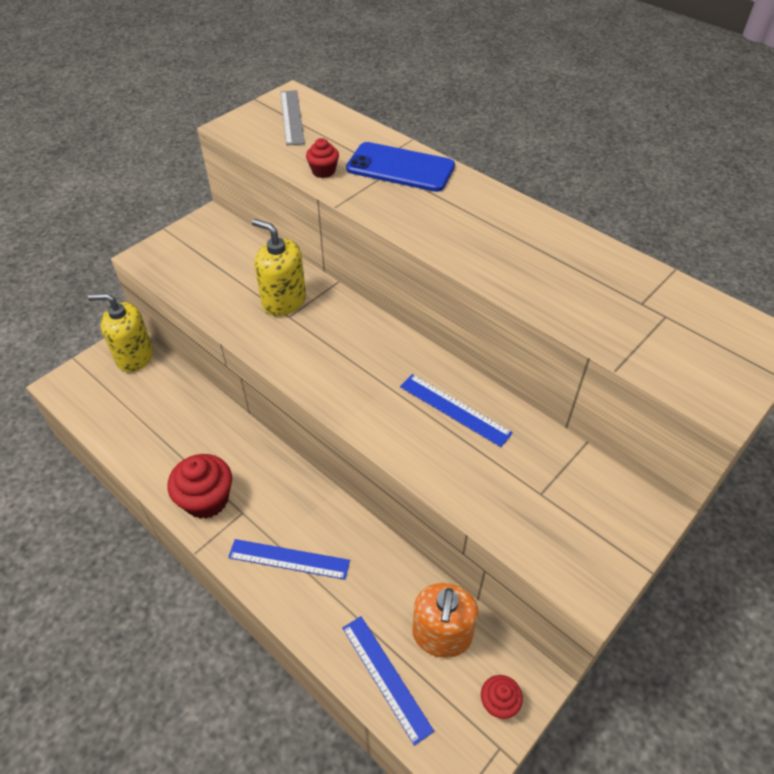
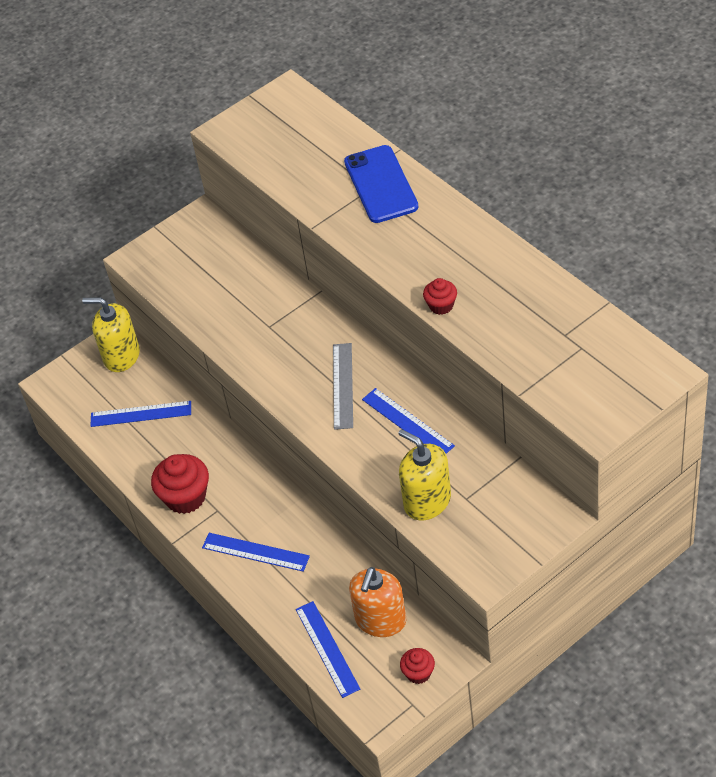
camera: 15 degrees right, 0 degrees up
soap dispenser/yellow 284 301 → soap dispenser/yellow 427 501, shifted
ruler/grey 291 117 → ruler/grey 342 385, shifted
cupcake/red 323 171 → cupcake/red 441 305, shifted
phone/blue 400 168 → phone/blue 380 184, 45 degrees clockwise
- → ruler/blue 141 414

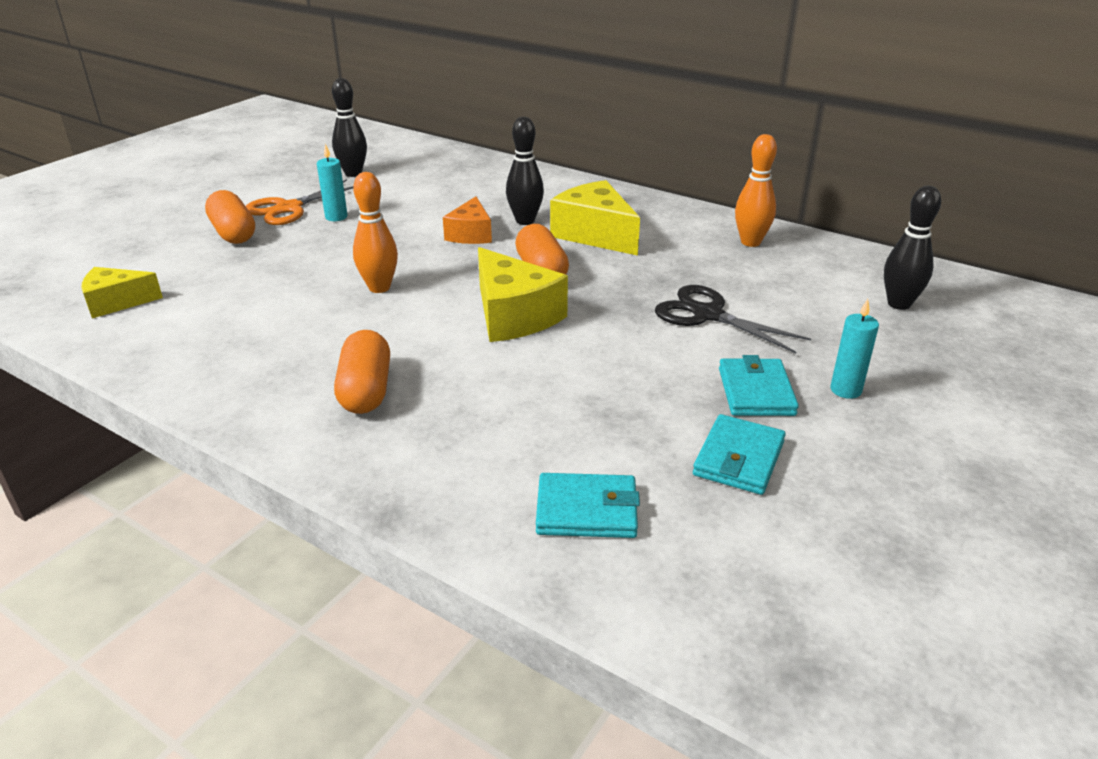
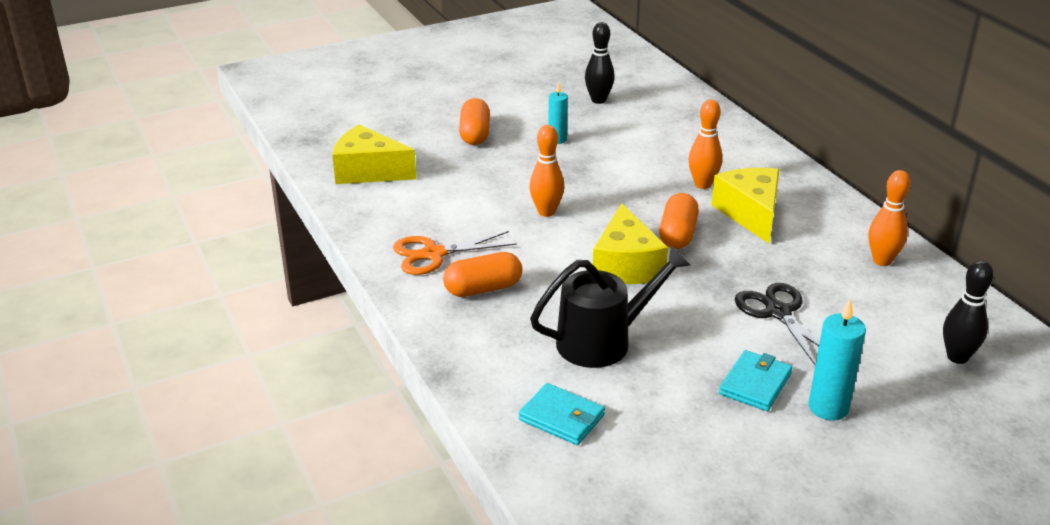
camera: 30 degrees right, 0 degrees up
cheese/yellow 117 302 → cheese/yellow 368 171, x1.59
scissors/orange 289 208 → scissors/orange 434 254, shifted
capsule/orange 366 390 → capsule/orange 483 288, 45 degrees clockwise
cheese/orange 471 234 → -
bowling pin/black 525 221 → bowling pin/orange 702 184
wallet/turquoise 739 458 → -
candle/turquoise 845 390 → candle/turquoise 828 408, x1.54
- → watering can/black 603 341

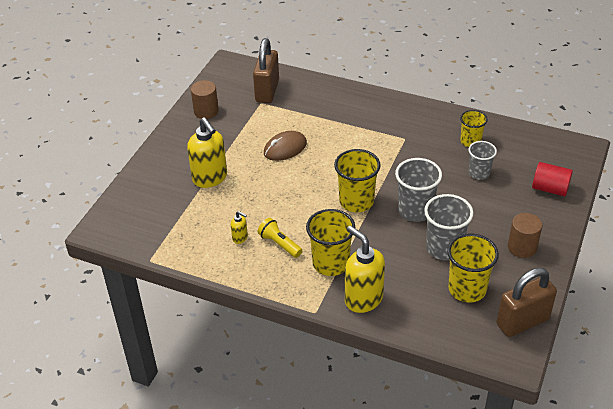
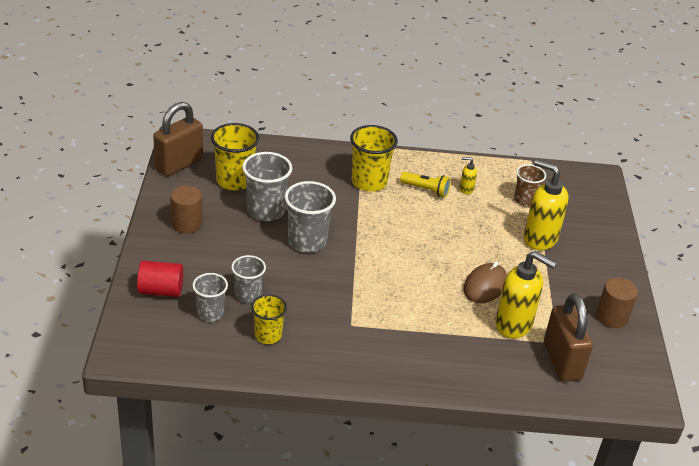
camera: 155 degrees right, 5 degrees down
cup/yellow 356 201 → -
soap dispenser/yellow 363 299 → soap dispenser/yellow 514 325, shifted
- → cup/grey 210 313
- → cup/brown 525 200

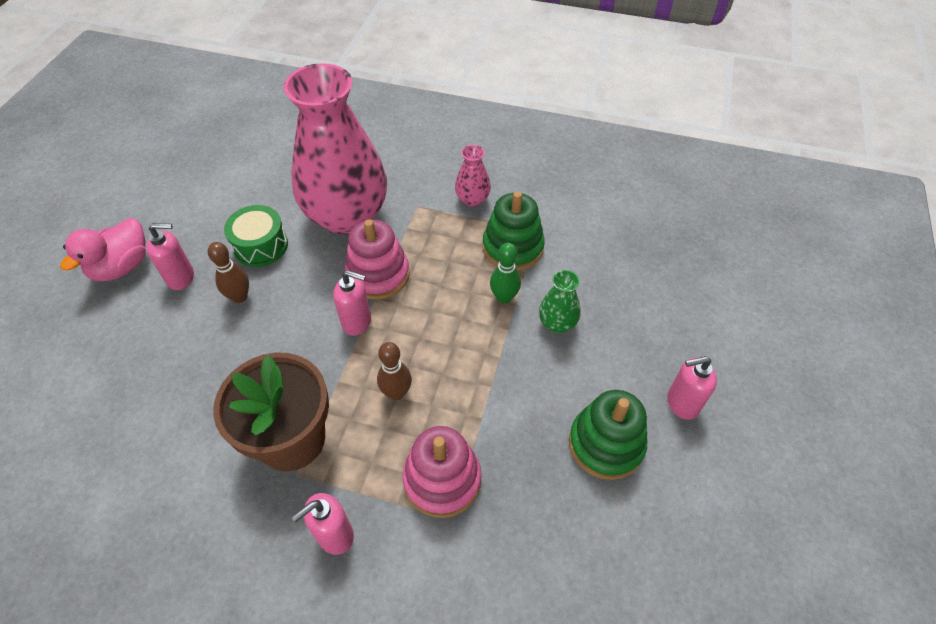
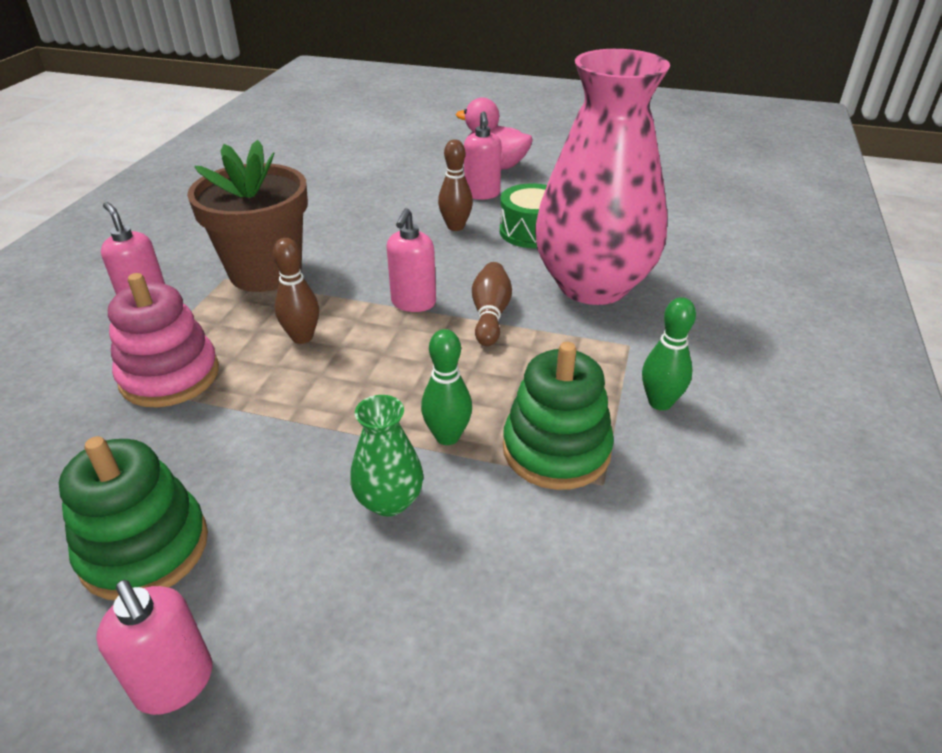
camera: 90 degrees right, 15 degrees down
stacking toy/pink 378 275 → bowling pin/brown 490 315
vase/pink 472 199 → bowling pin/green 660 402
soap dispenser/pink 682 403 → soap dispenser/pink 175 683, 150 degrees clockwise

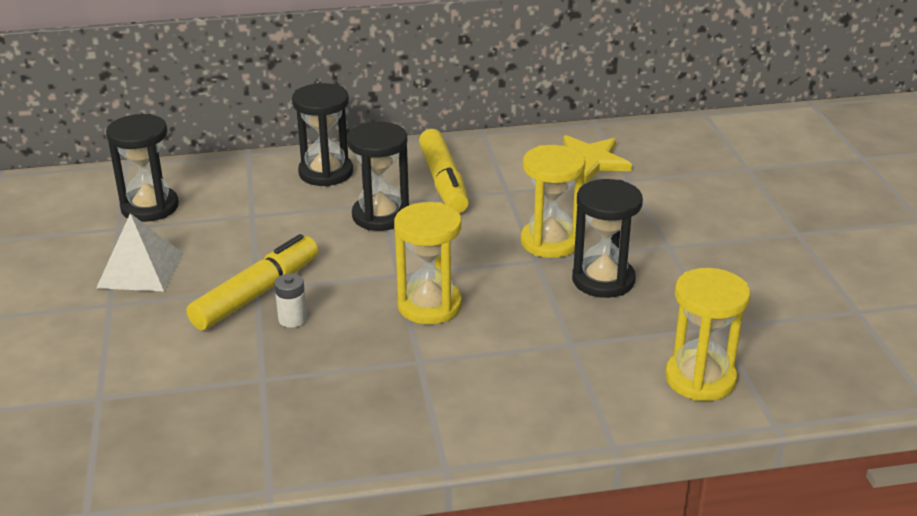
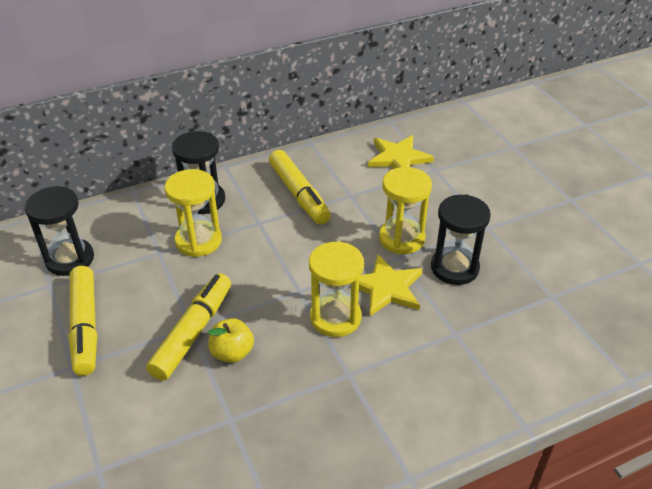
camera: 15 degrees left, 10 degrees up
pyramid/white 140 270 → marker/yellow 85 326
battery/white 292 319 → apple/yellow 232 353
hourglass/black 381 216 → -
hourglass/yellow 700 379 → hourglass/yellow 198 241, shifted
- → star/yellow 386 287

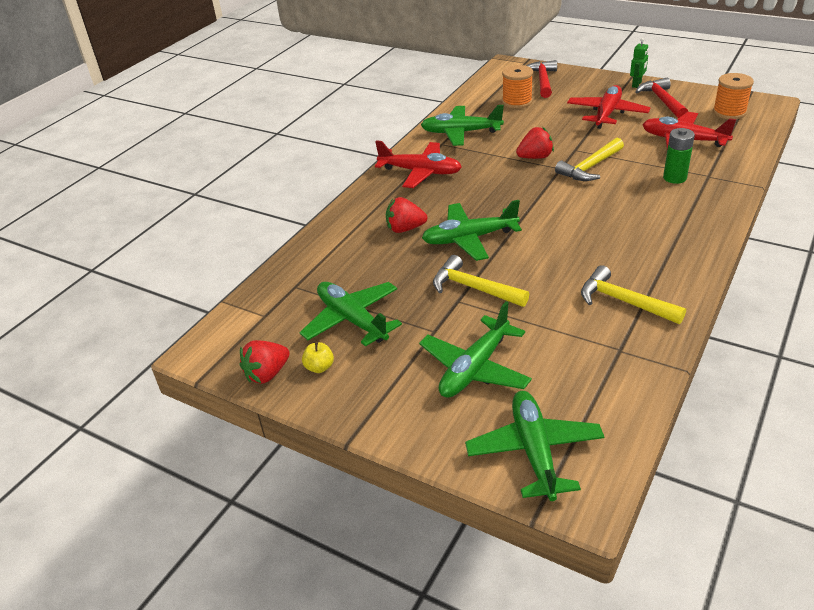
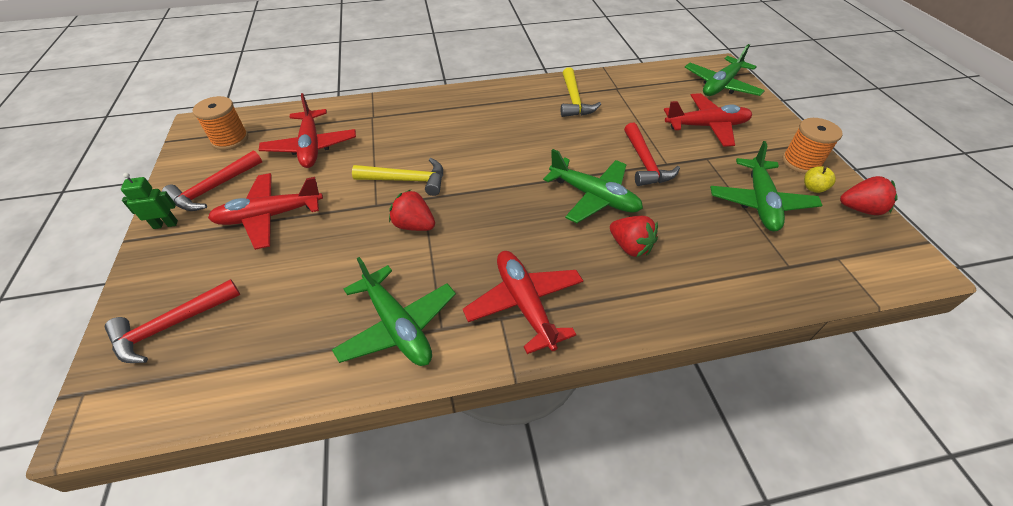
camera: 135 degrees left, 10 degrees up
plane/green 475 368 → plane/red 706 126
hammer/yellow 474 288 → hammer/red 645 163
spool/orange 517 102 → spool/orange 801 162, shifted
battery/green 674 178 → -

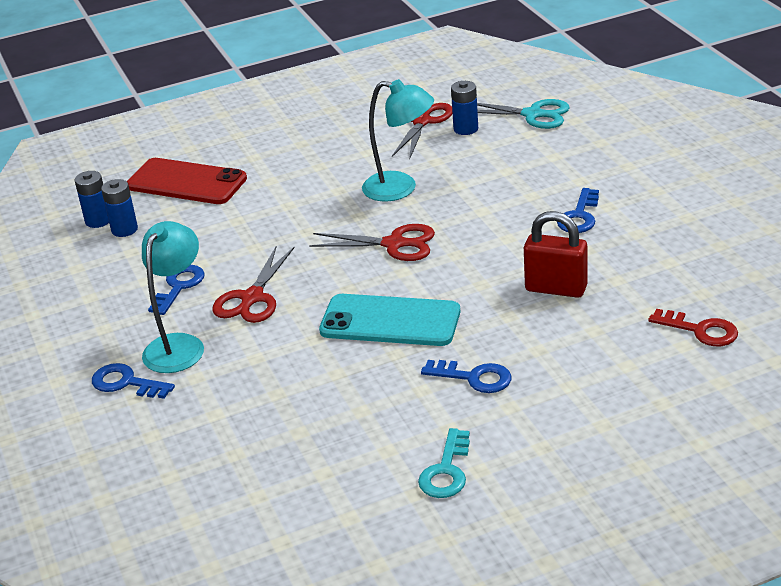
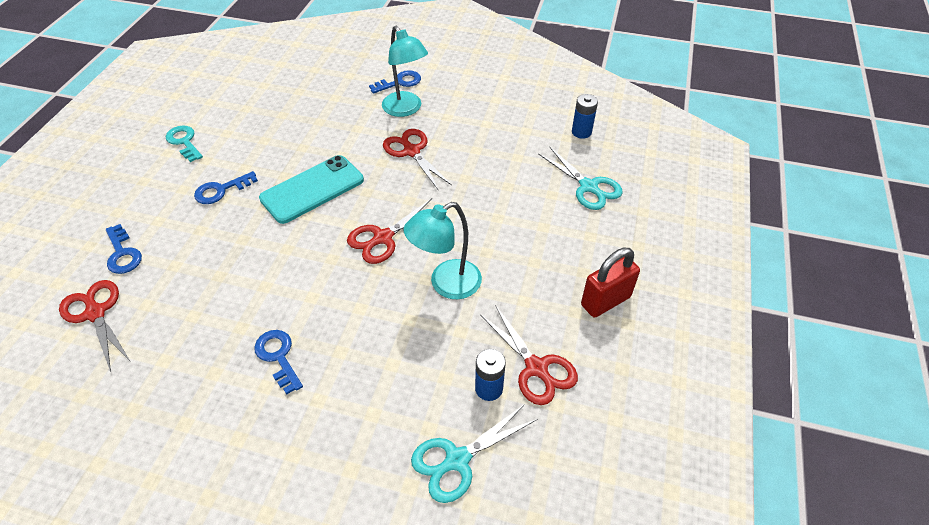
camera: 125 degrees right, 15 degrees up
battery/blue 124 230 → -
phone/red 186 182 → scissors/turquoise 589 187
key/blue 179 287 → key/blue 122 254, shifted
padlock/red 556 288 → padlock/red 605 301, shifted
key/red 700 330 → scissors/red 95 313

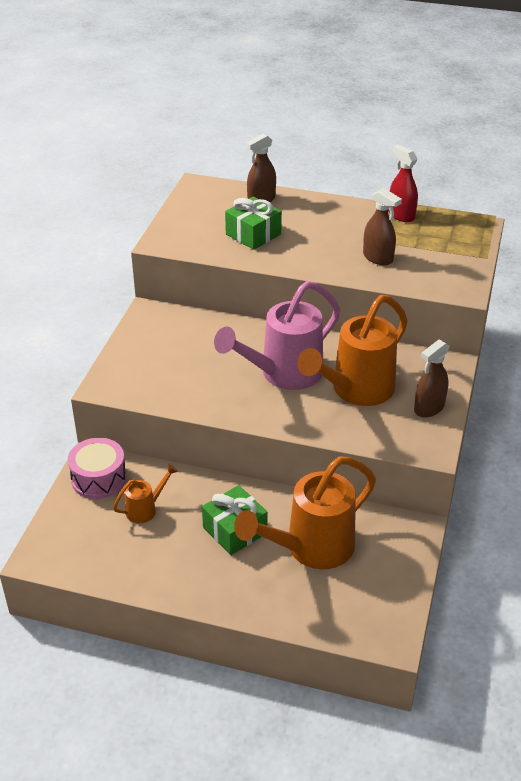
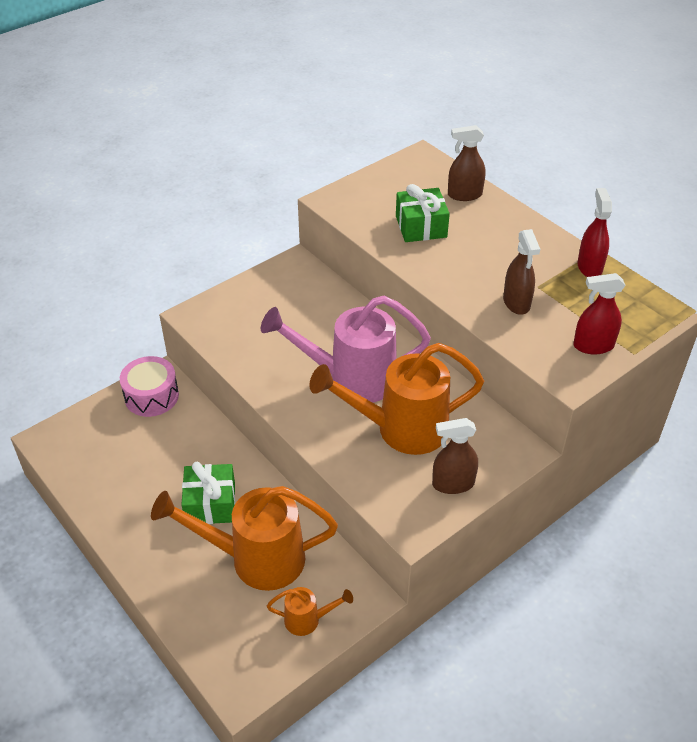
camera: 35 degrees right, 5 degrees up
watering can/orange 145 509 → watering can/orange 308 620, shifted
- → spray bottle/red 593 346

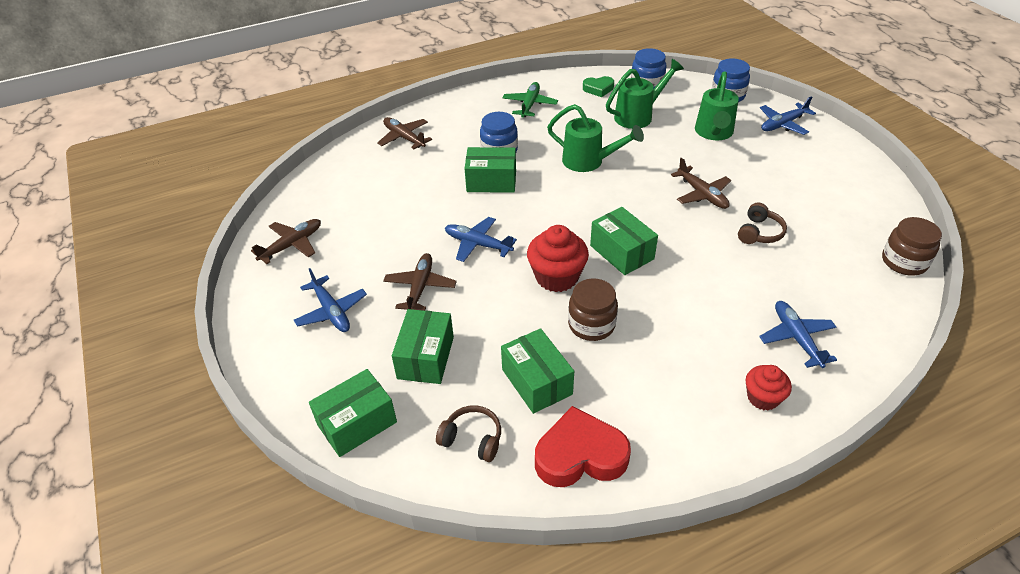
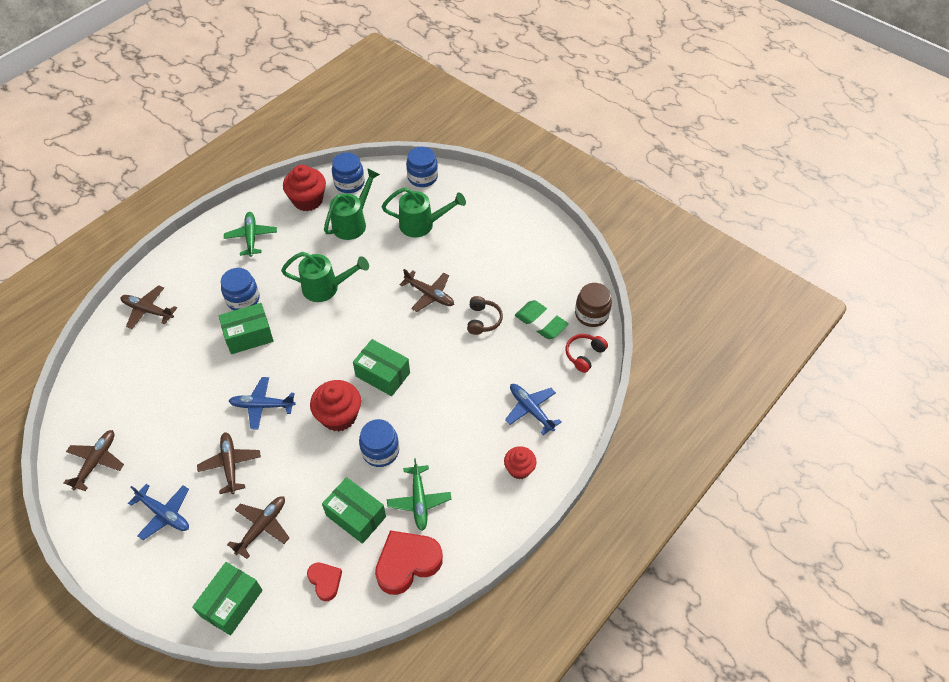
camera: 25 degrees left, 10 degrees up
box/green 425 357 → plane/brown 262 527
headphones/brown 472 439 → heart/red 325 581
jar/brown 591 325 → jar/blue 380 451
heart/green 598 89 → cupcake/red 308 200
watering can/green 714 133 → watering can/green 422 224, 75 degrees counterclockwise
plane/blue 783 124 → -
- → plane/green 419 500
- → eraser/green 540 322
- → headphones/red 584 355

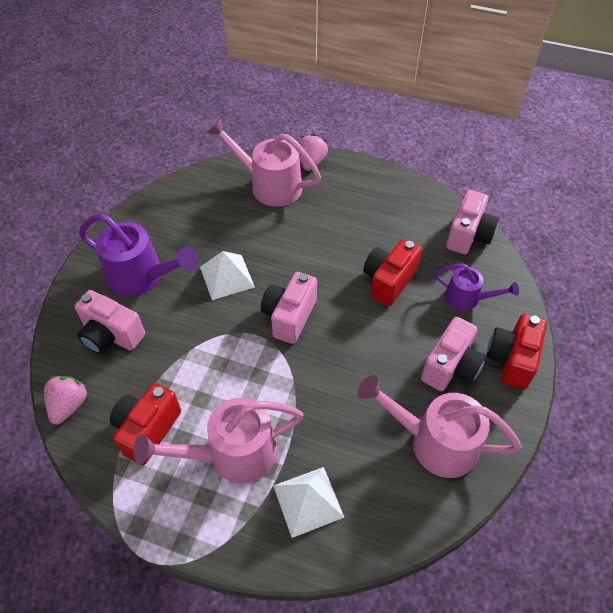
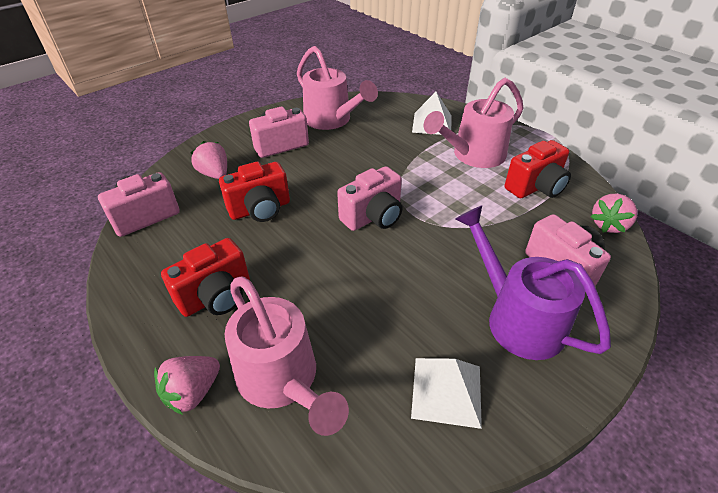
camera: 150 degrees left, 10 degrees down
watering can/pink 231 454 → watering can/pink 472 155, 135 degrees clockwise
pyramid/white 227 276 → pyramid/white 446 391, shifted
watering can/purple 467 298 → strawberry/pink 215 174
camera/red 511 359 → camera/red 216 296, shifted

